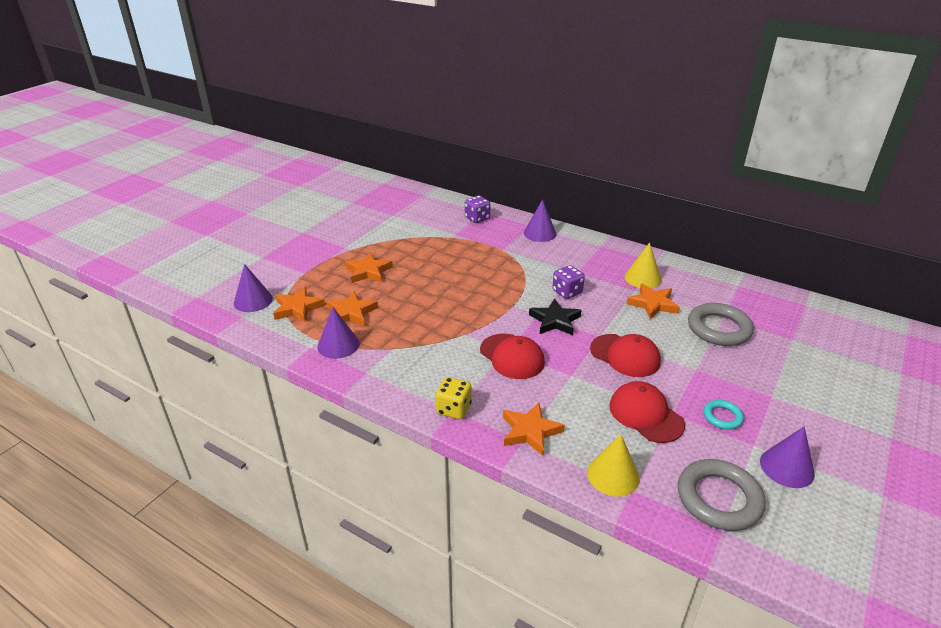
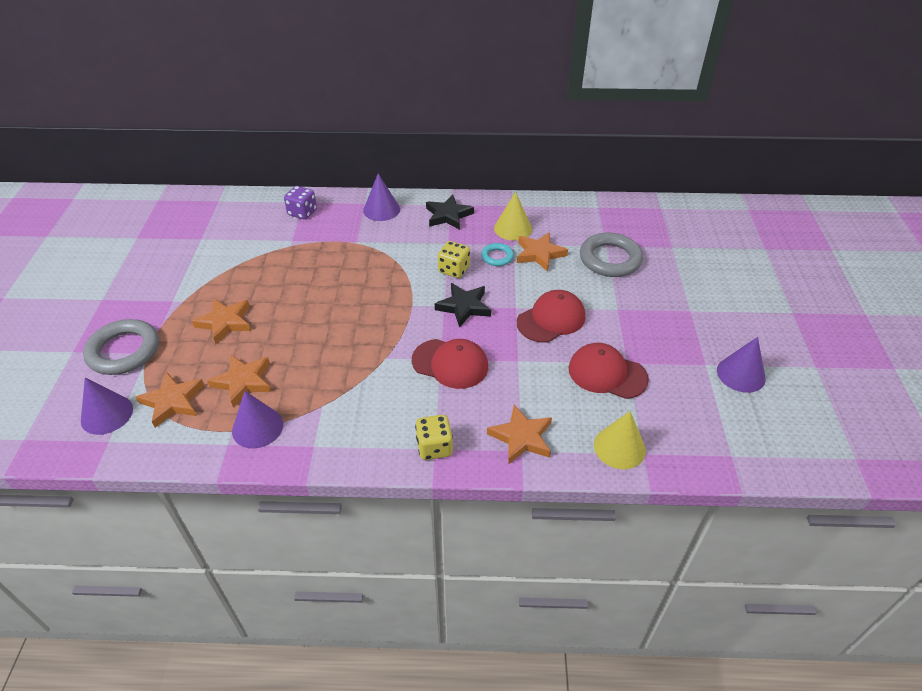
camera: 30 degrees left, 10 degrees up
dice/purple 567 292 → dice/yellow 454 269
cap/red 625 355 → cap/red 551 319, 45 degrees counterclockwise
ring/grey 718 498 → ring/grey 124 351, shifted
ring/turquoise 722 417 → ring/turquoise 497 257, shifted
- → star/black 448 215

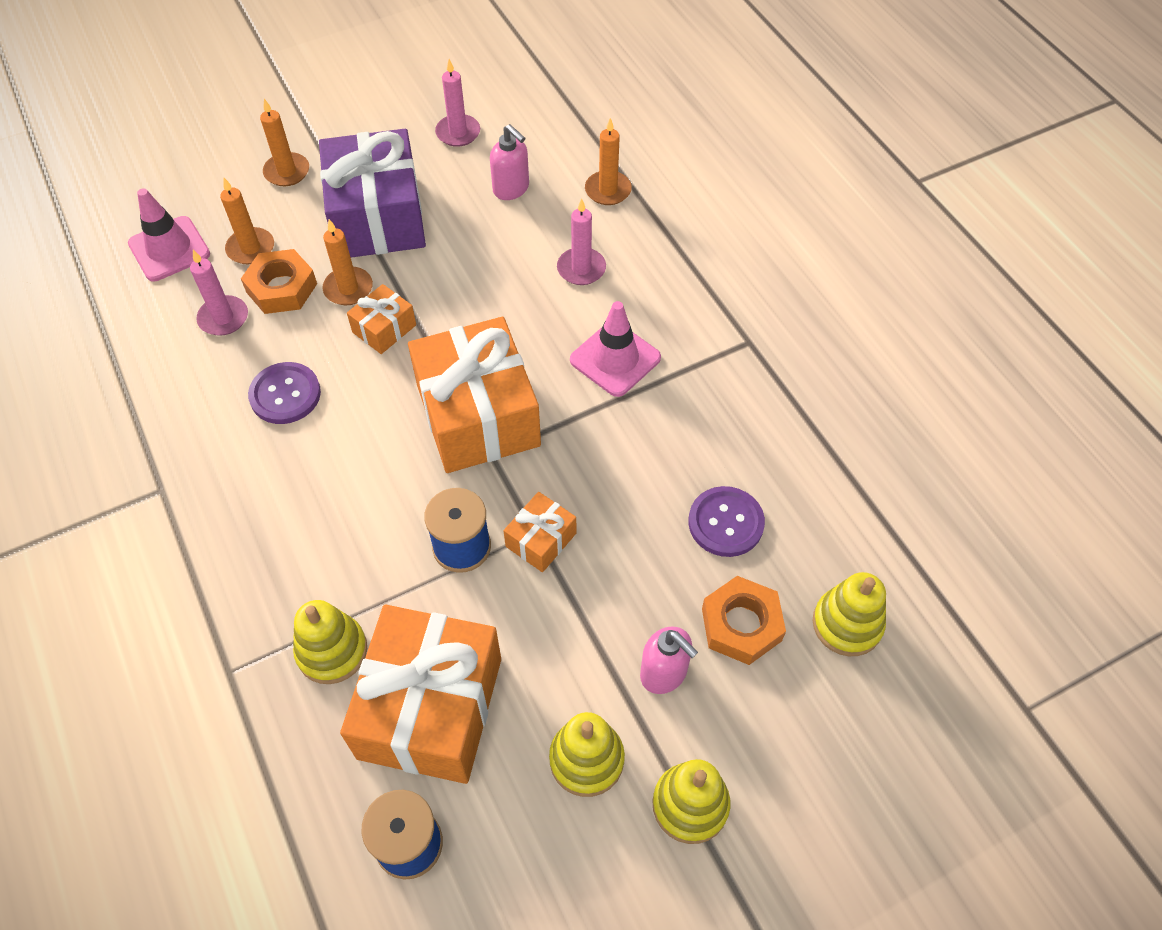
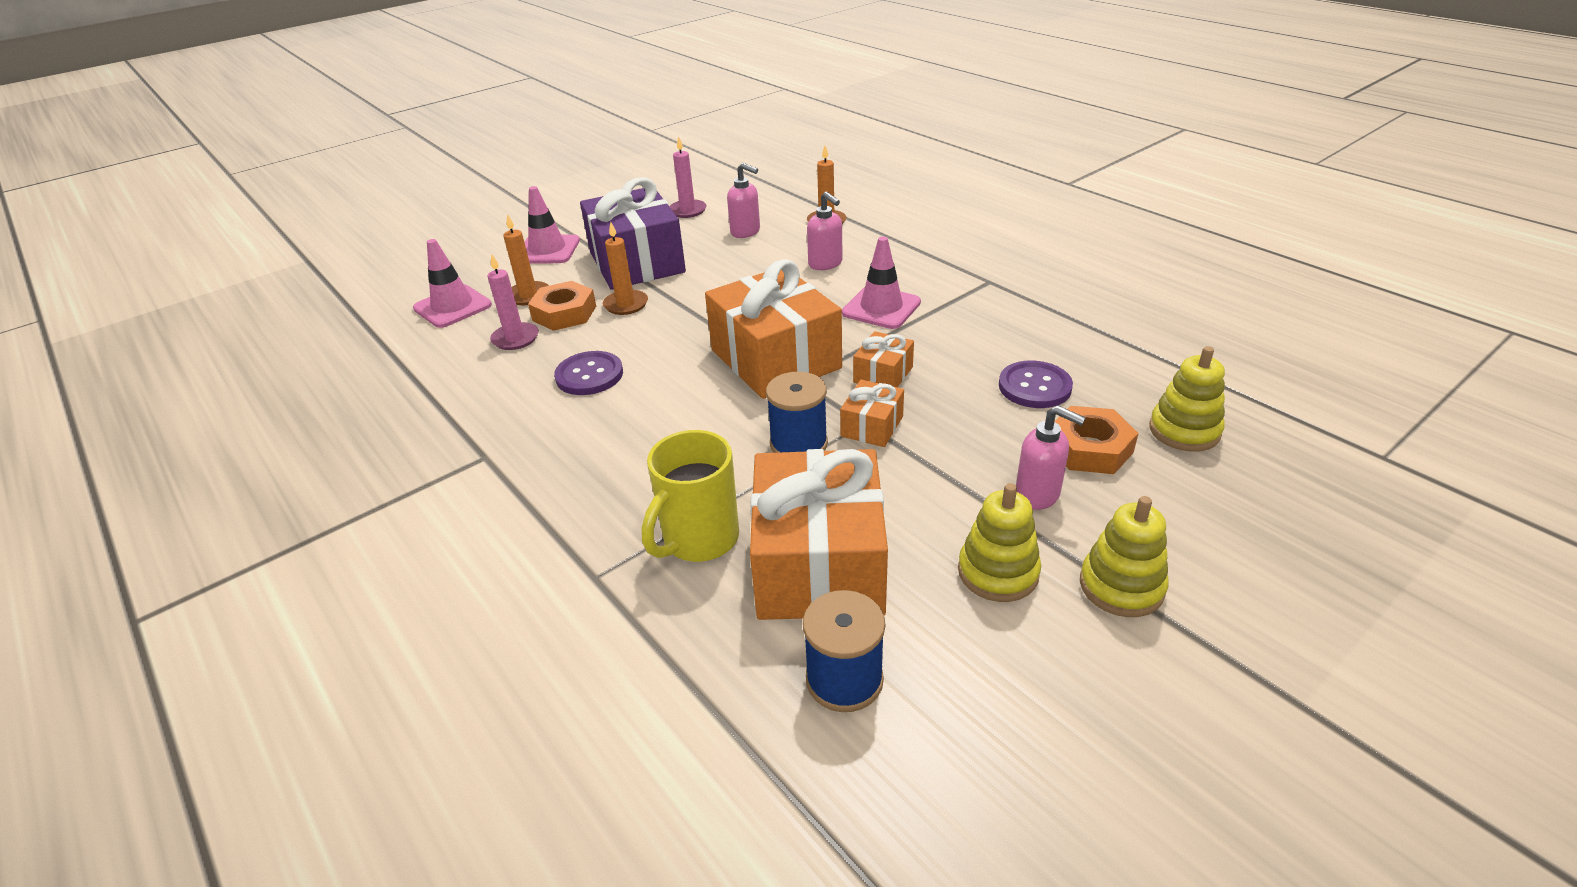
camera: 10 degrees left, 20 degrees down
candle/orange 287 172 → traffic cone/pink 547 250
stacking toy/yellow 332 651 → mug/yellow 699 540
gift/orange 384 329 → gift/orange 883 375, shifted
candle/pink 581 269 → soap dispenser/pink 825 264

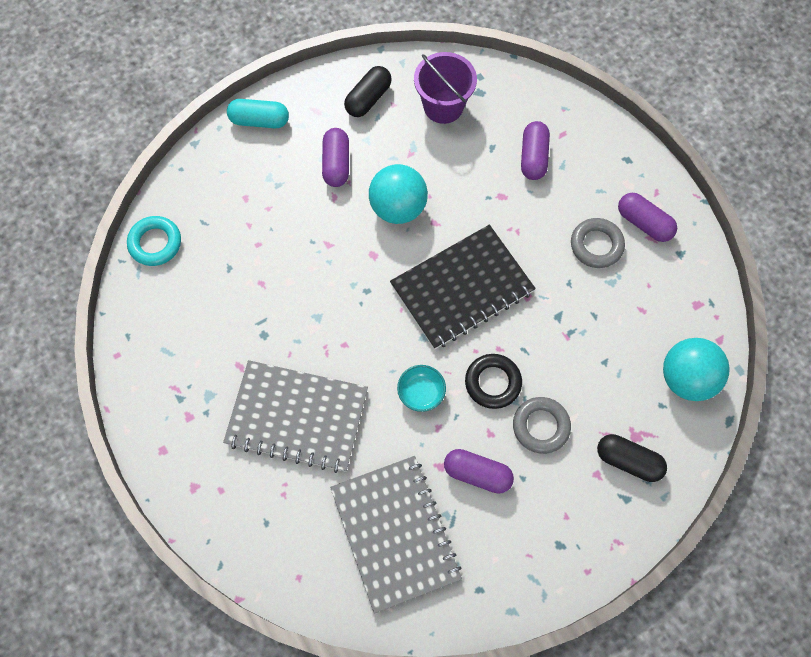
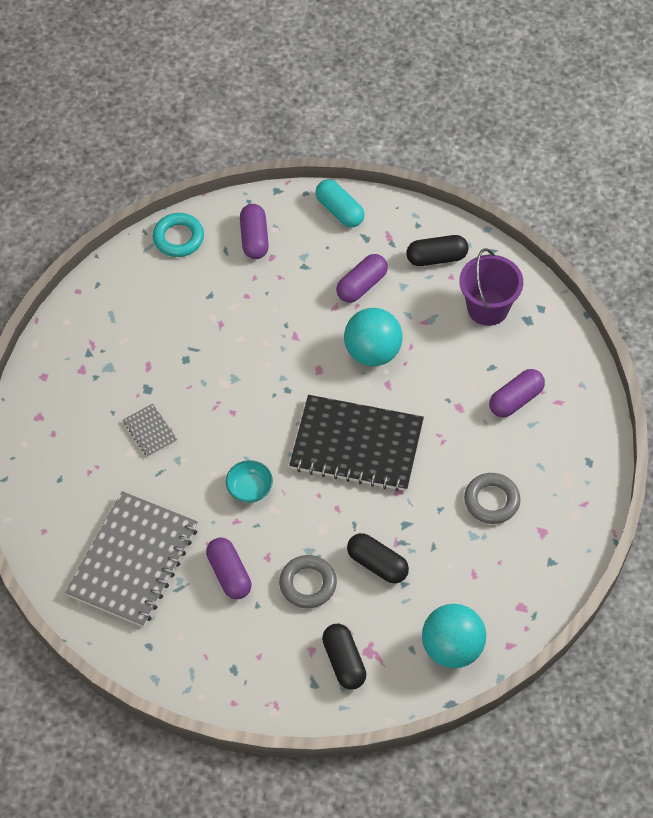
camera: 45 degrees right, 10 degrees down
notebook/grey 297 417 → notebook/grey 150 431, x0.42
ring/black 493 383 → -
capsule/purple 644 223 → capsule/purple 254 238, shifted
- → capsule/black 377 564

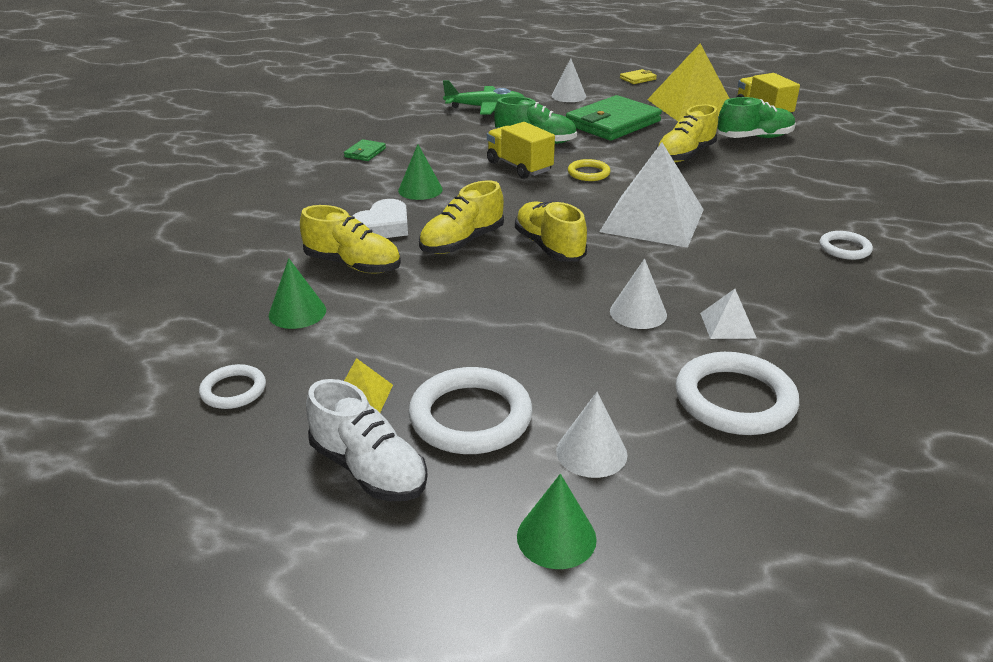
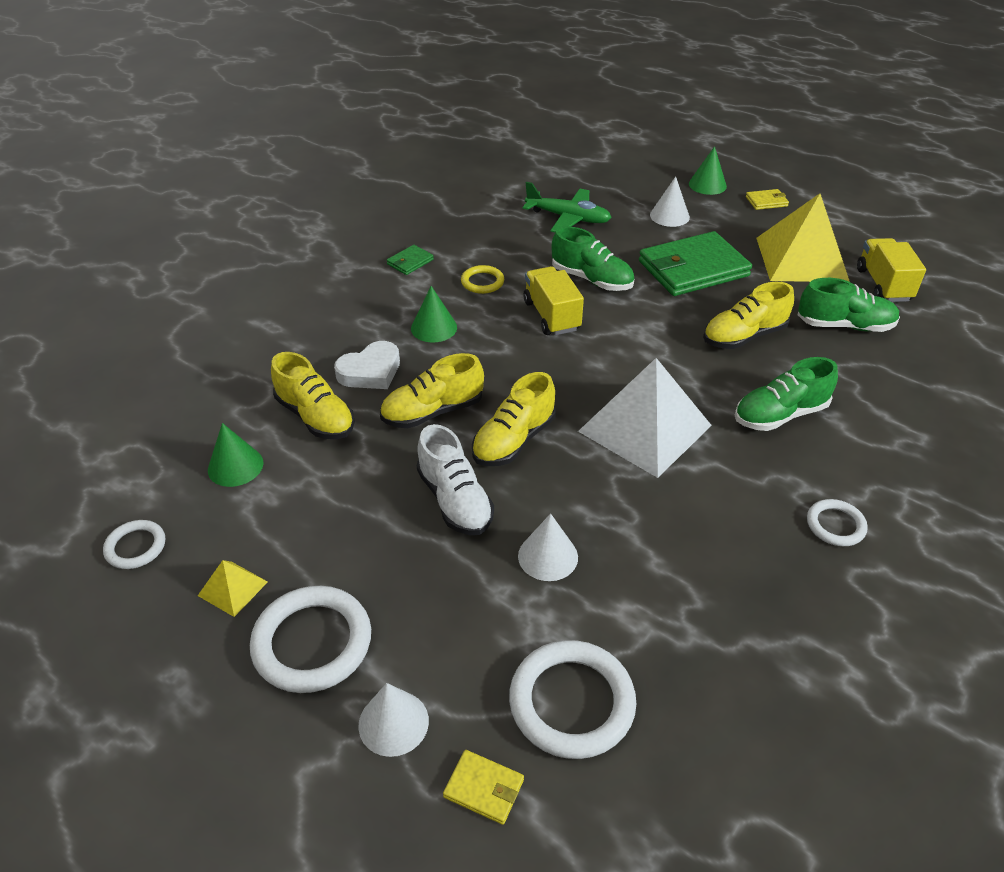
camera: 20 degrees right, 10 degrees up
shoe/white 368 469 → shoe/white 455 500, shifted
shoe/yellow 549 247 → shoe/yellow 514 440, 135 degrees counterclockwise
cone/green 556 537 → cone/green 707 185, shifted
ring/yellow 588 173 → ring/yellow 482 282, shifted
pyramid/white 728 325 → -
- → wallet/yellow 484 788
- → shoe/green 780 415

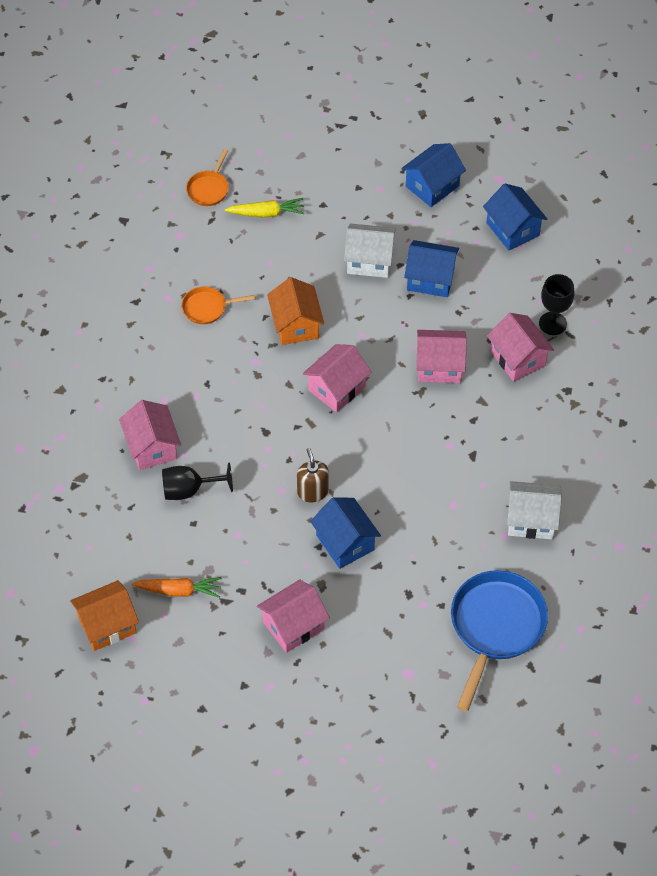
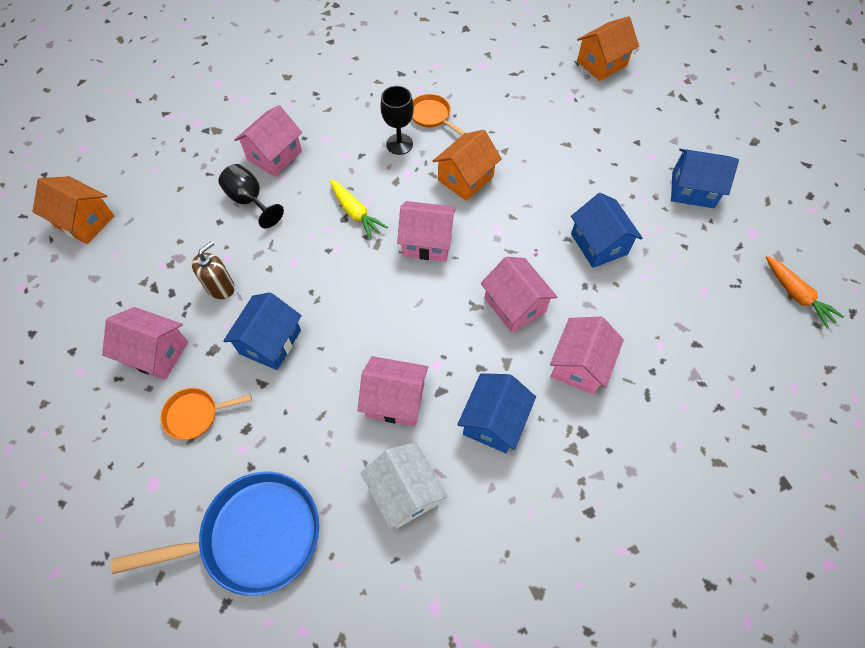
camera: 55 degrees right, 5 degrees up
carrot/orange 179 590 → carrot/orange 796 295, shifted
pan/orange 208 189 → pan/orange 195 414, shifted
carrot/yellow 266 213 → carrot/yellow 355 213, shifted
soap dispenser/brown 312 492 → soap dispenser/brown 220 287, shifted
house/white 369 261 → -
house/blue 512 229 → house/blue 493 421, shifted
goblet/black 552 323 → goblet/black 399 144, shifted
- → house/pink 395 400
- → house/orange 601 63

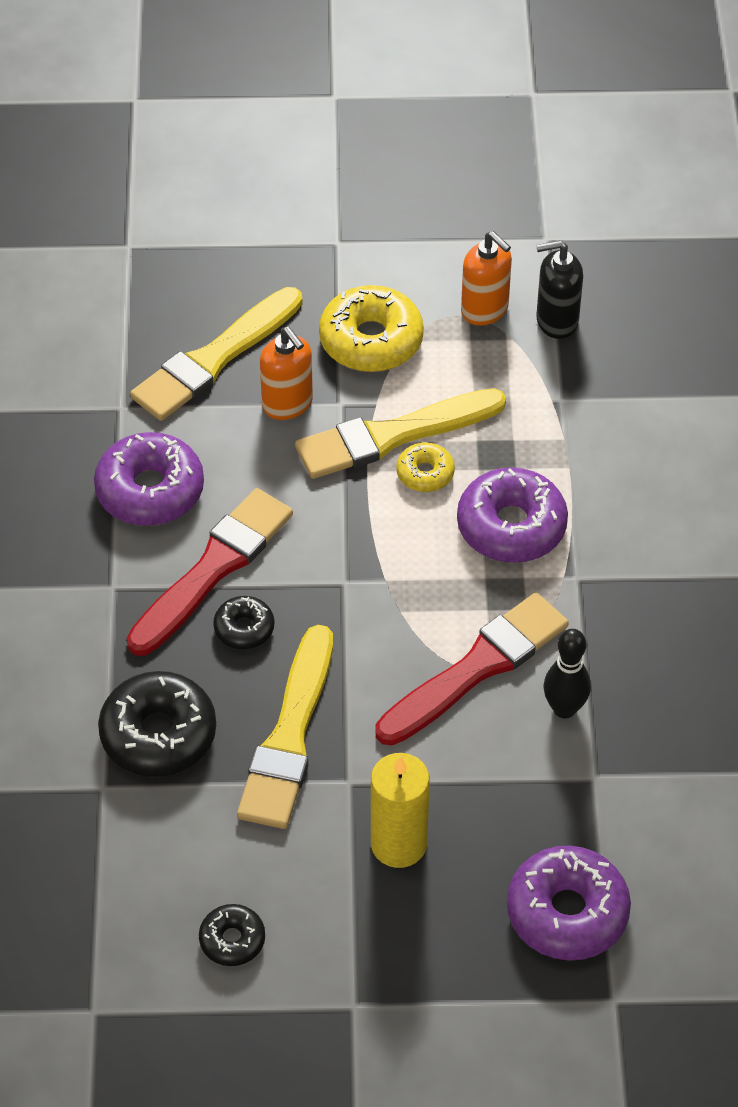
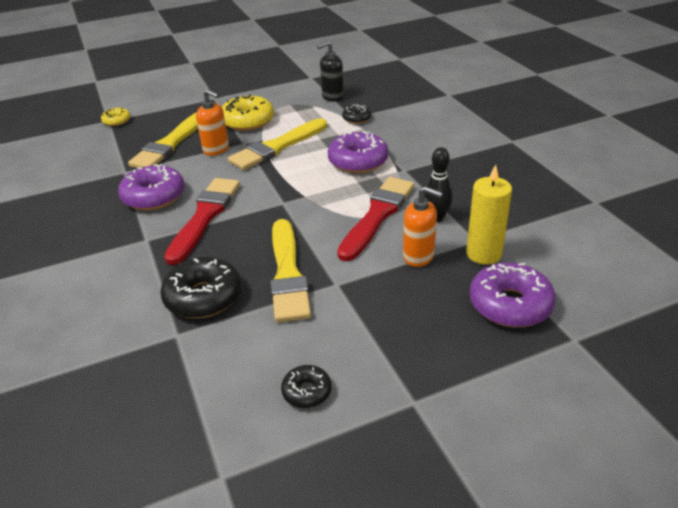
camera: 20 degrees left, 15 degrees down
donut/black 244 628 → donut/black 356 118, shifted
candle/yellow 398 844 → candle/yellow 484 254, shifted
donut/yellow 425 473 → donut/yellow 117 121, shifted
soap dispenser/orange 485 310 → soap dispenser/orange 419 256, shifted

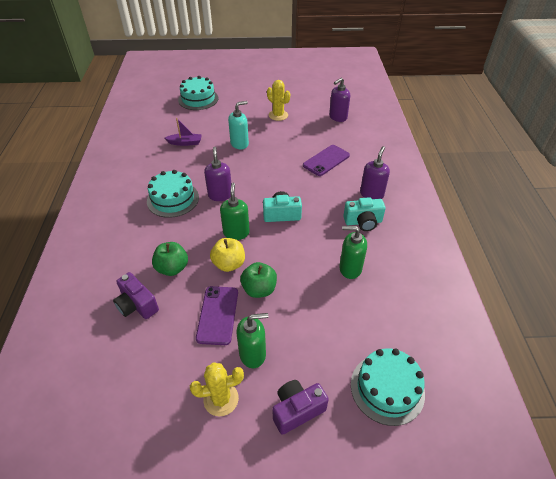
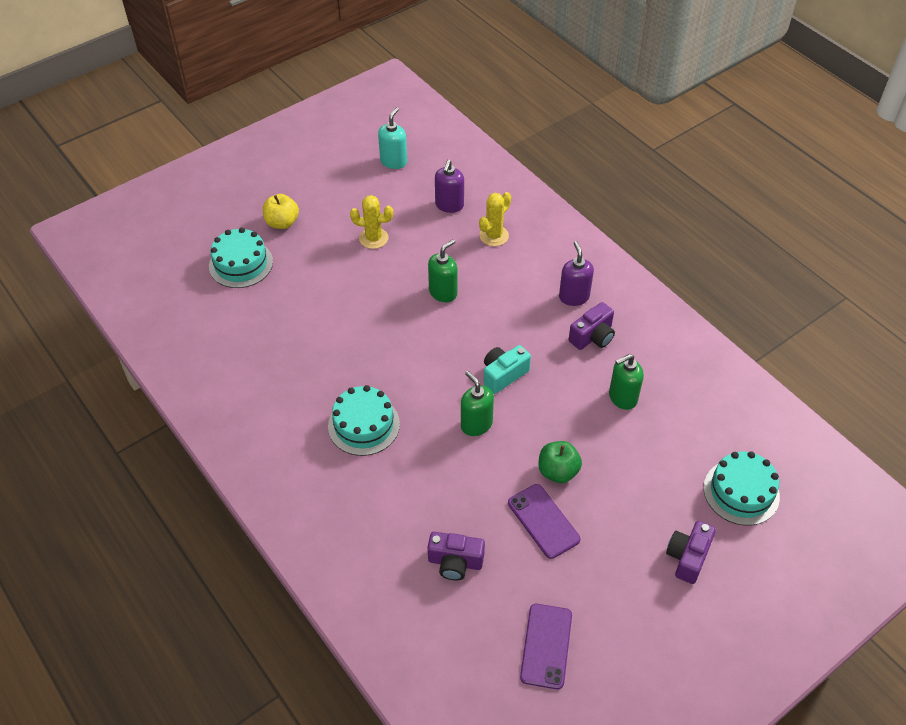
camera: 35 degrees left, 5 degrees up
apple/green 172 268 → -
boat/purple 185 143 → -
cactus/yellow 221 399 → cactus/yellow 494 236, shifted
soap dispenser/purple 220 195 → -
apple/yellow 229 264 → apple/yellow 282 223, shifted
soap dispenser/turquoise 239 144 → soap dispenser/turquoise 393 161, shifted
soap dispenser/green 253 354 → soap dispenser/green 443 292, shifted
phone/purple 326 160 → phone/purple 546 646, shifted
camera/turquoise 363 222 → camera/purple 592 337

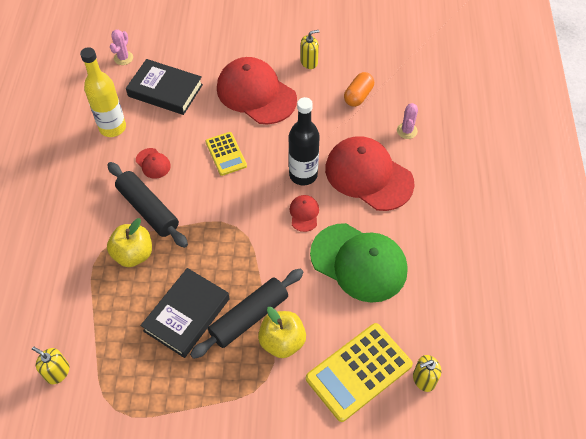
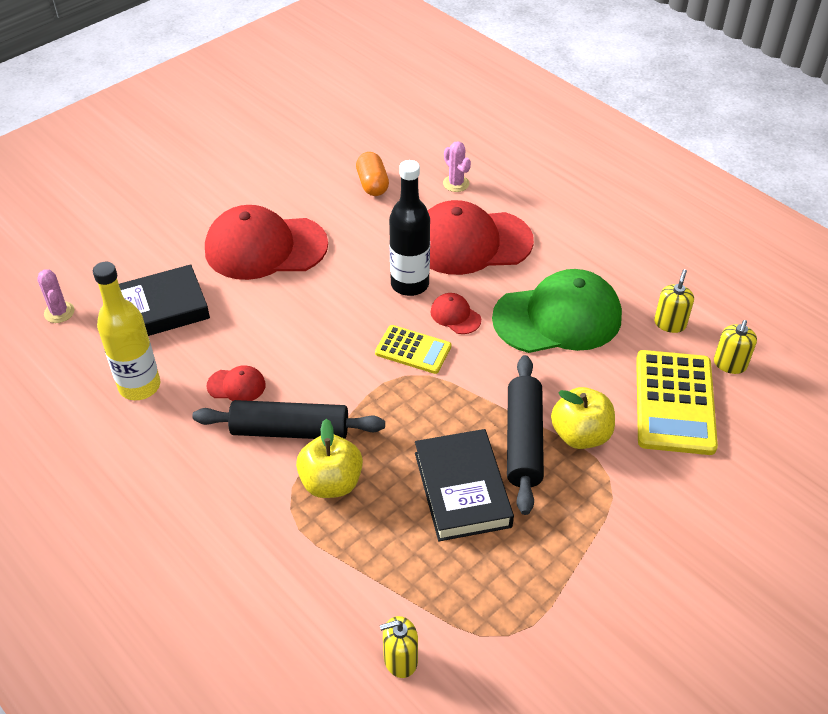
camera: 45 degrees left, 10 degrees down
calculator/yellow 226 154 → calculator/yellow 413 350, shifted
soap dispenser/yellow 309 62 → soap dispenser/yellow 670 323, shifted

